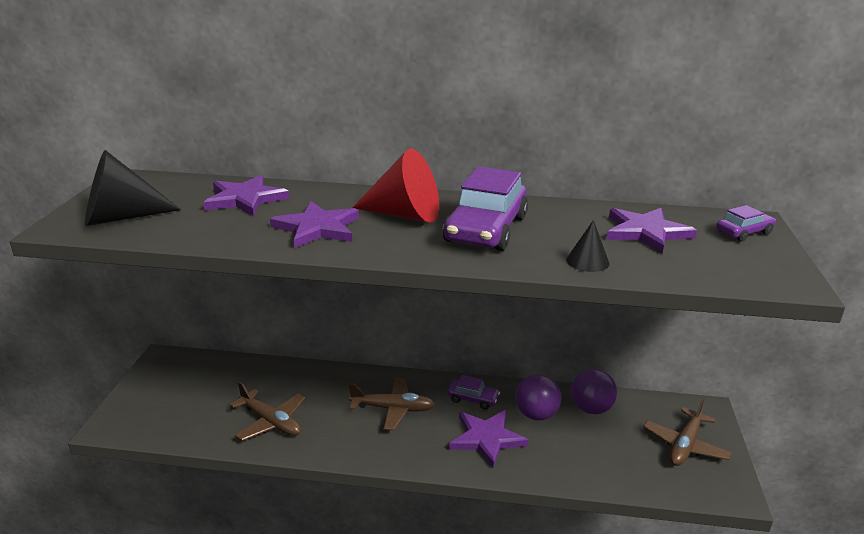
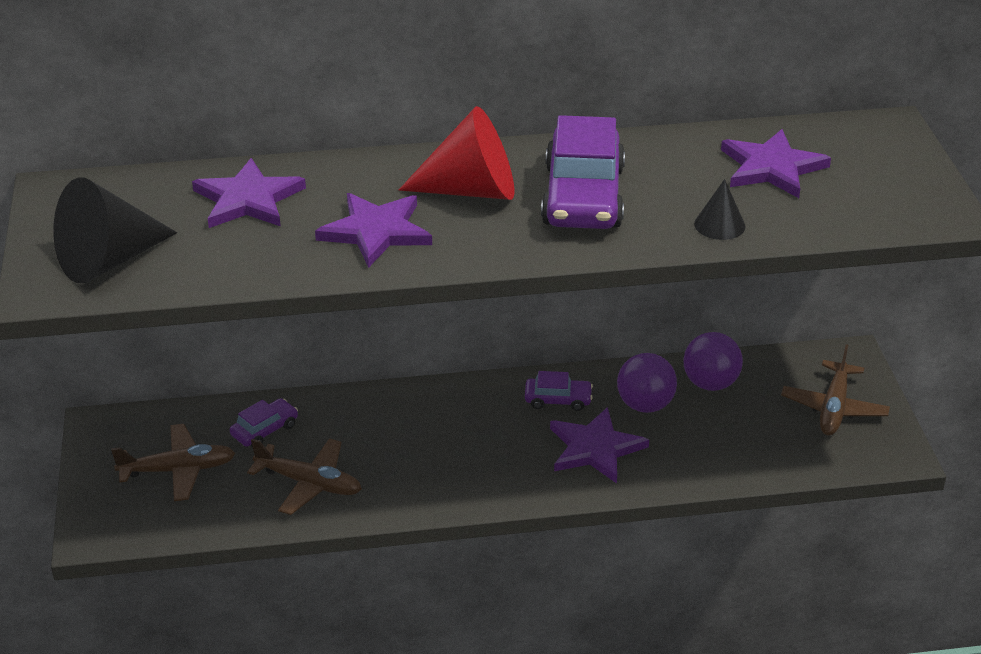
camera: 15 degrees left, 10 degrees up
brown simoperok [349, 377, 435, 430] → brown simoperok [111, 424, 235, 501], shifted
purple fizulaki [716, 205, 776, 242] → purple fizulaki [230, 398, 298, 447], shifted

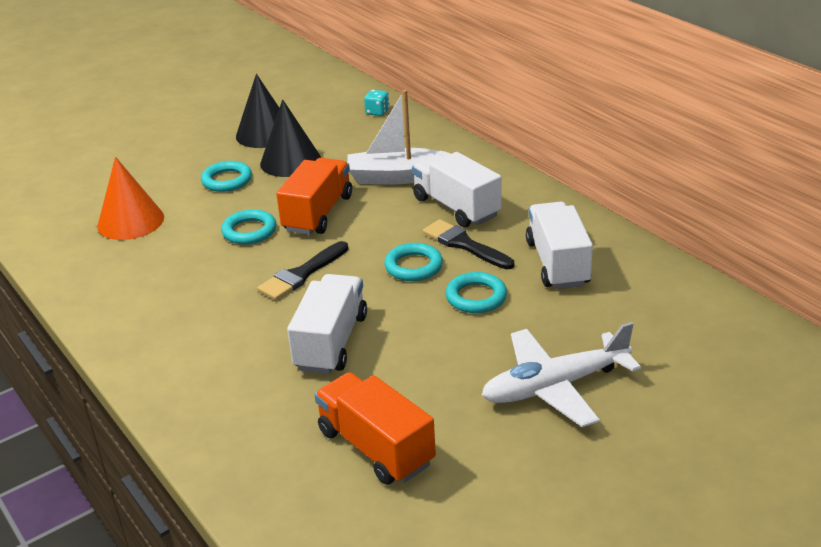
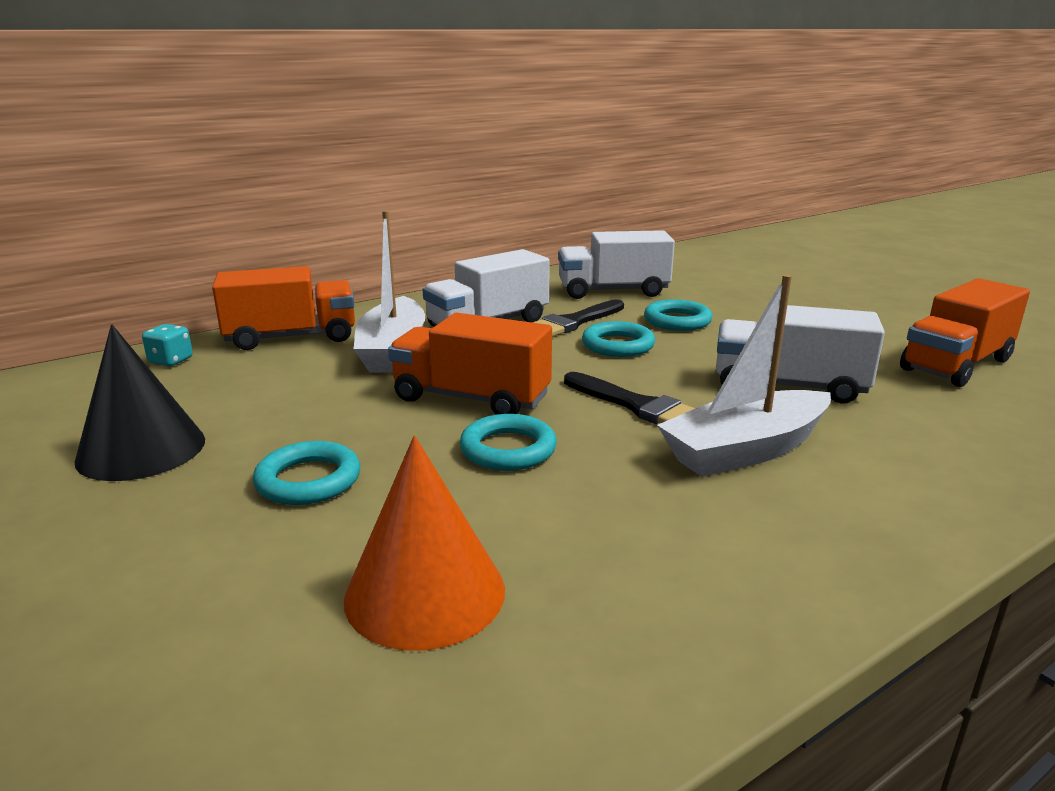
camera: 90 degrees left, 10 degrees down
- → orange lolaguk [212, 266, 355, 350]
- → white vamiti [657, 275, 831, 477]
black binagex [260, 99, 321, 177] → -
white simoperok [482, 322, 641, 427] → -

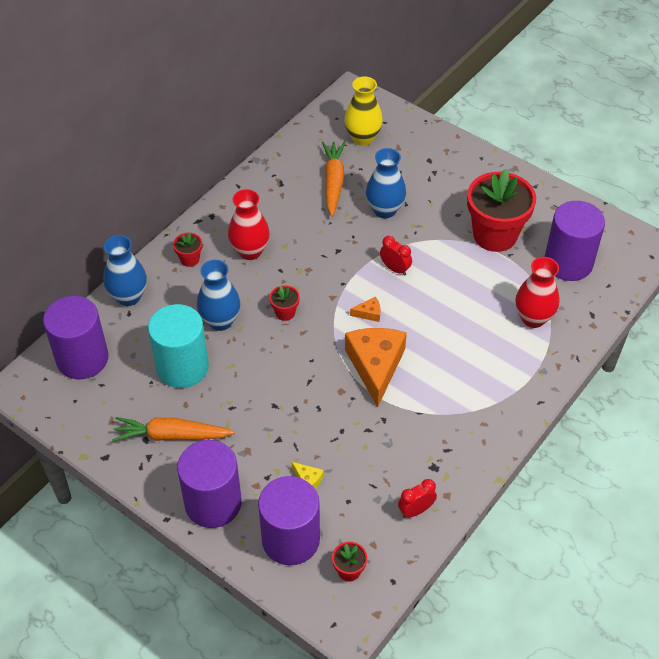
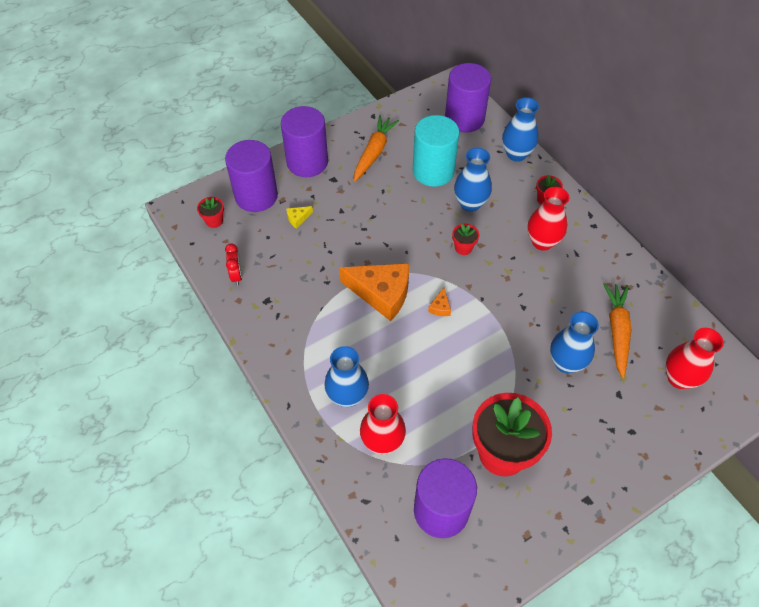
camera: 110 degrees right, 5 degrees up
- → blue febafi [324, 346, 369, 407]
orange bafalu [322, 142, 346, 217] → orange bafalu [604, 283, 631, 378], 105 degrees counterclockwise
yellow febafi [344, 76, 383, 146] → red febafi [665, 328, 724, 389]
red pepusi [380, 236, 412, 276] → -

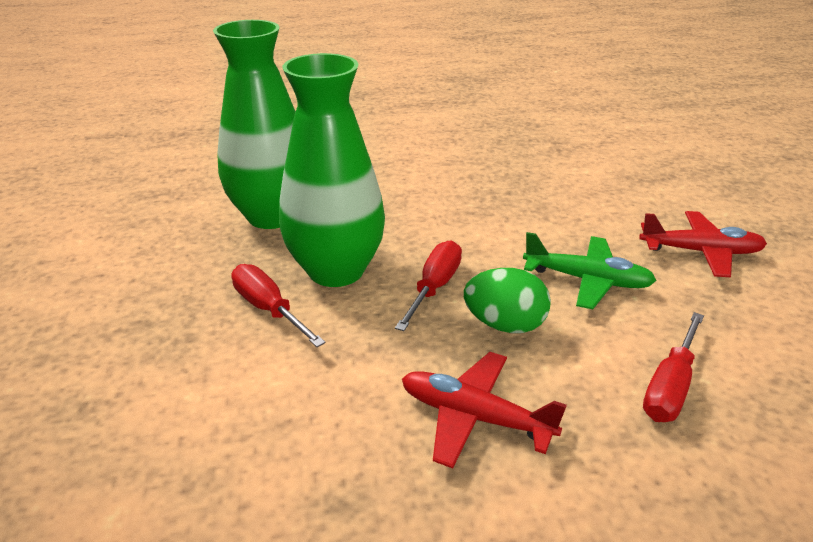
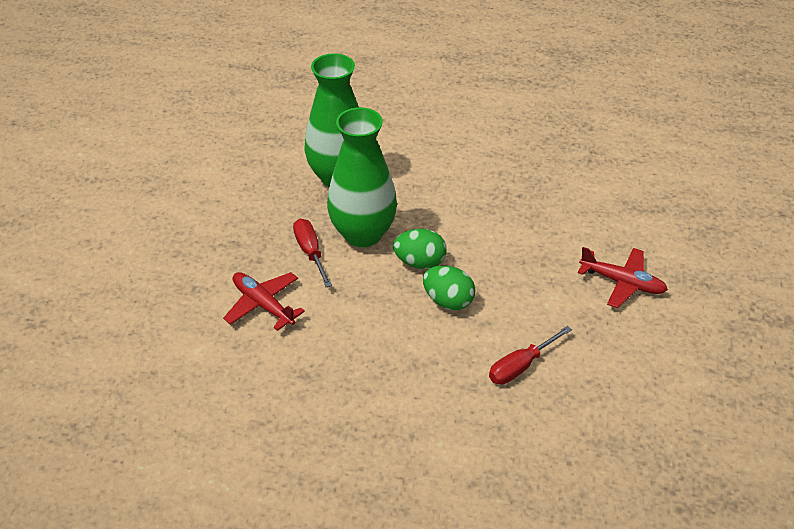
camera: 20 degrees right, 10 degrees up
red simoperok [402, 352, 567, 469] → red simoperok [223, 272, 305, 331], shifted
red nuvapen [395, 240, 462, 331] → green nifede [393, 229, 447, 269]
green simoperok [523, 232, 657, 309] → -

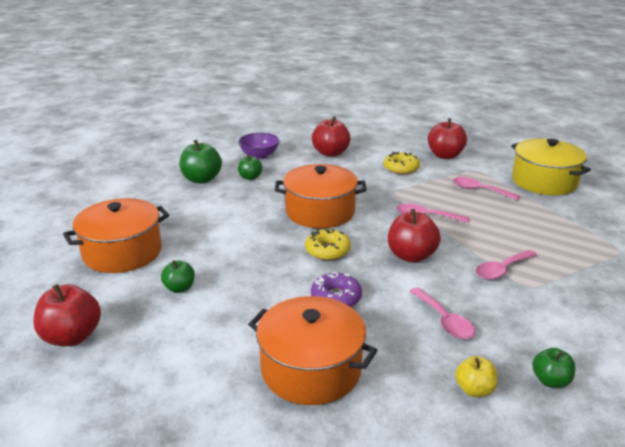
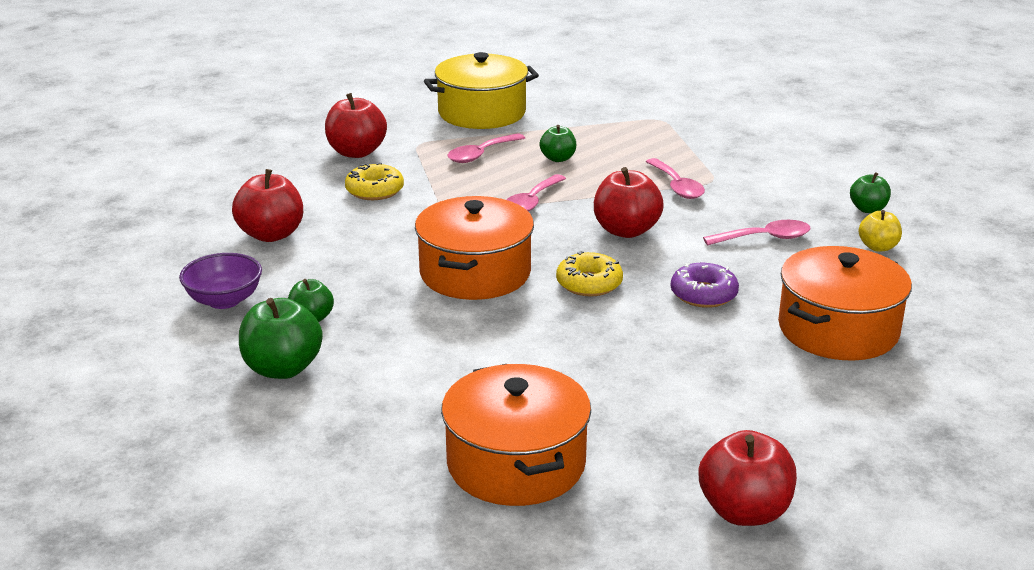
camera: 75 degrees left, 0 degrees up
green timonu [161, 260, 195, 293] → green timonu [540, 125, 576, 162], shifted

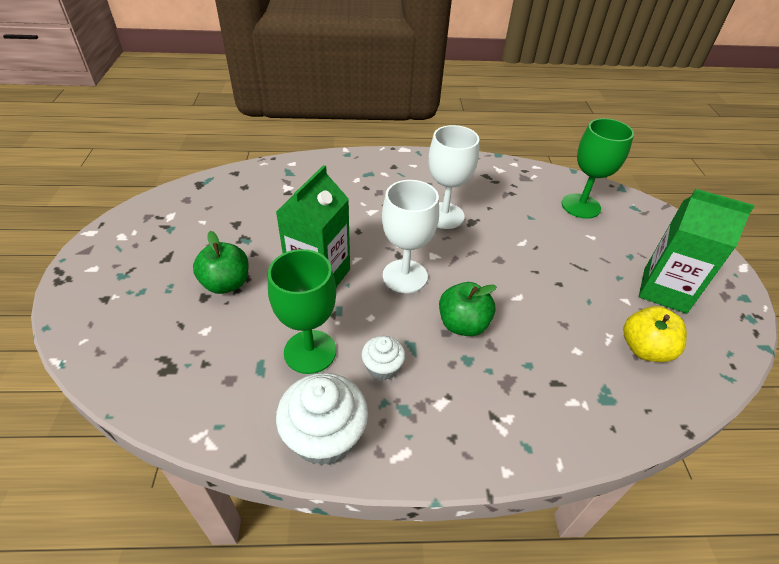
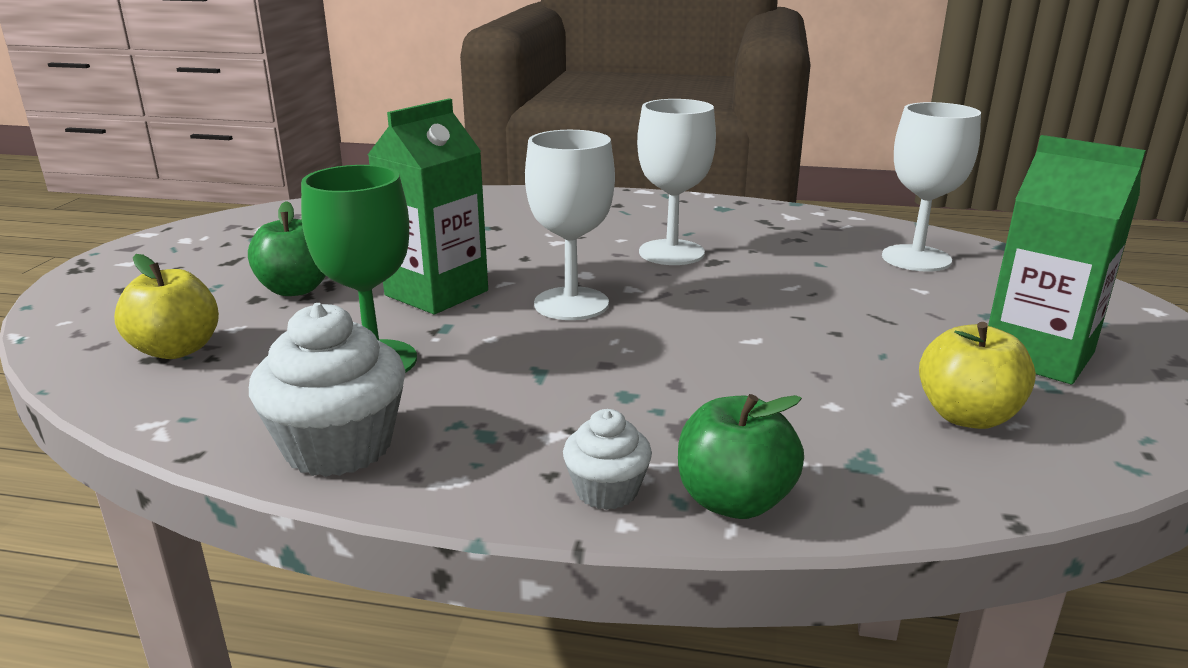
camera: 15 degrees right, 20 degrees down
- → yellow timonu [114, 254, 219, 359]
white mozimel [361, 336, 405, 380] → white mozimel [563, 409, 652, 510], shifted
green timonu [439, 282, 497, 336] → green timonu [678, 394, 804, 519], shifted
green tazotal [562, 118, 634, 219] → white tazotal [882, 102, 981, 272]

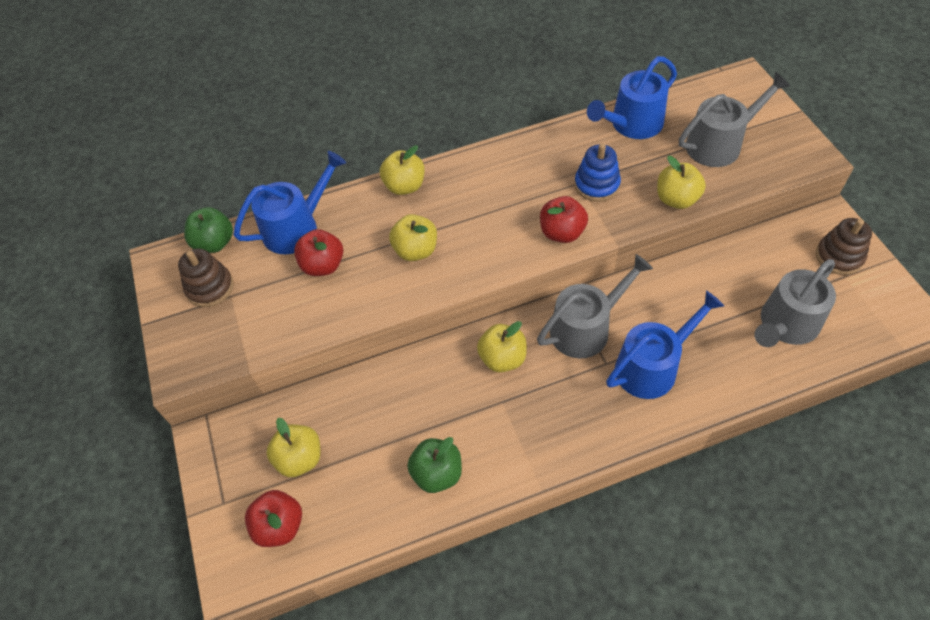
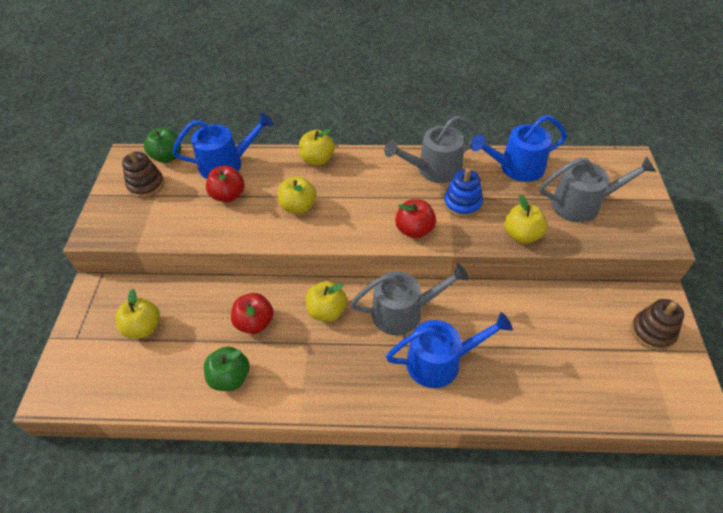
camera: 20 degrees right, 5 degrees down
red timonu [245, 490, 302, 547] → red timonu [231, 293, 274, 334], shifted
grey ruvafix [754, 259, 836, 347] → grey ruvafix [384, 116, 479, 183], shifted

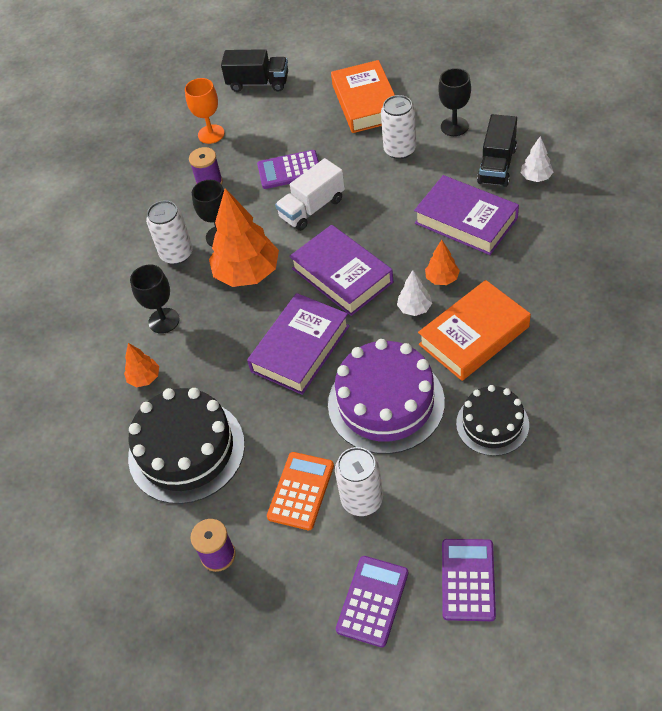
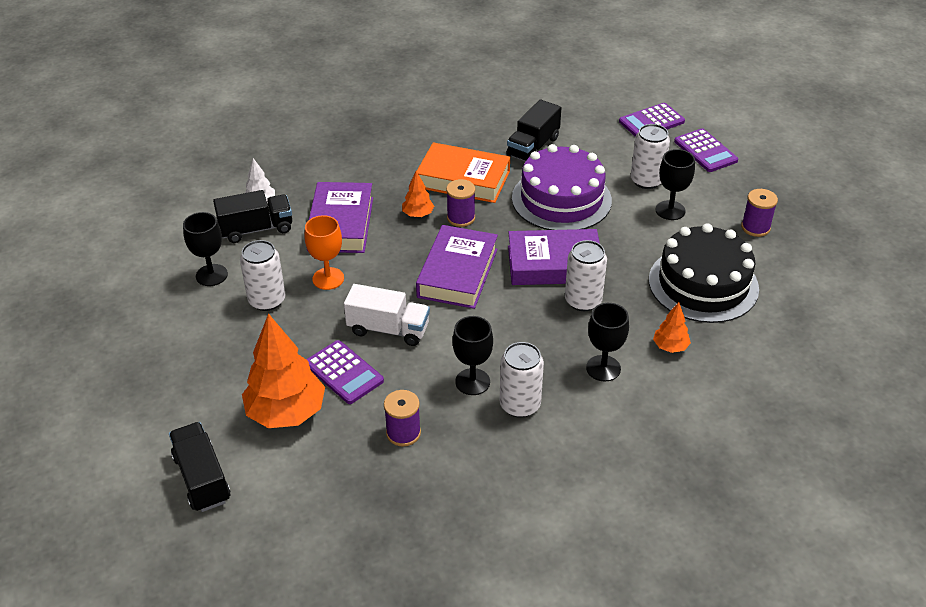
camera: 130 degrees left, 10 degrees down
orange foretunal [209, 188, 279, 287] → orange foretunal [242, 313, 325, 428], shifted
orange tazotal [185, 78, 225, 144] → orange tazotal [305, 215, 344, 290], shifted
white foretunal [397, 270, 432, 316] → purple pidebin [446, 179, 475, 227]
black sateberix [456, 385, 529, 456] → black lolaguk [506, 100, 561, 162]
- → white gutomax [565, 240, 607, 311]
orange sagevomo [267, 452, 334, 530] → black tazotal [656, 149, 695, 220]
purple sagevomo [336, 556, 408, 648] → purple sagevomo [674, 128, 738, 172], 105 degrees counterclockwise
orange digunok [331, 60, 395, 133] → -

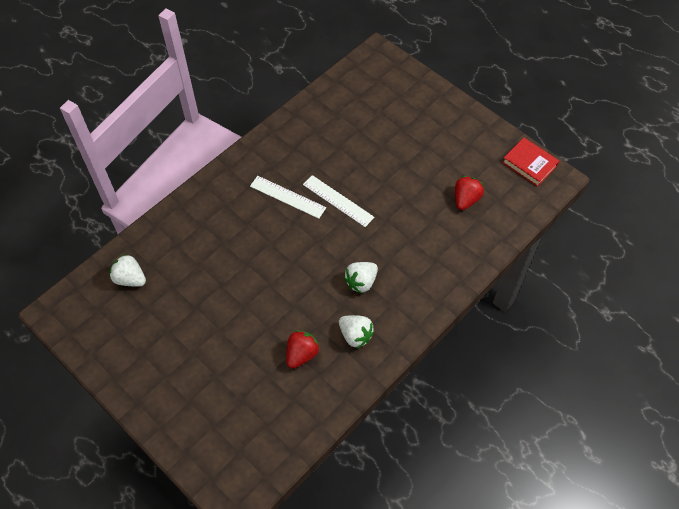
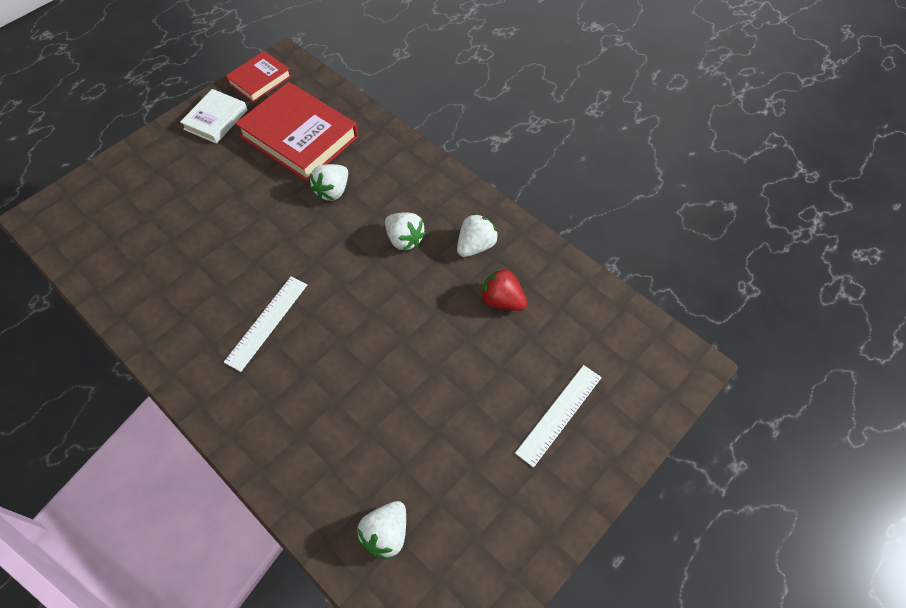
camera: 90 degrees left, 0 degrees up
- → white digunok [180, 89, 248, 144]
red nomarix [455, 176, 484, 210] → red digunok [235, 82, 358, 182]
- → white nomarix [310, 164, 348, 201]
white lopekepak [303, 175, 374, 227] → white lopekepak [515, 365, 602, 468], shifted

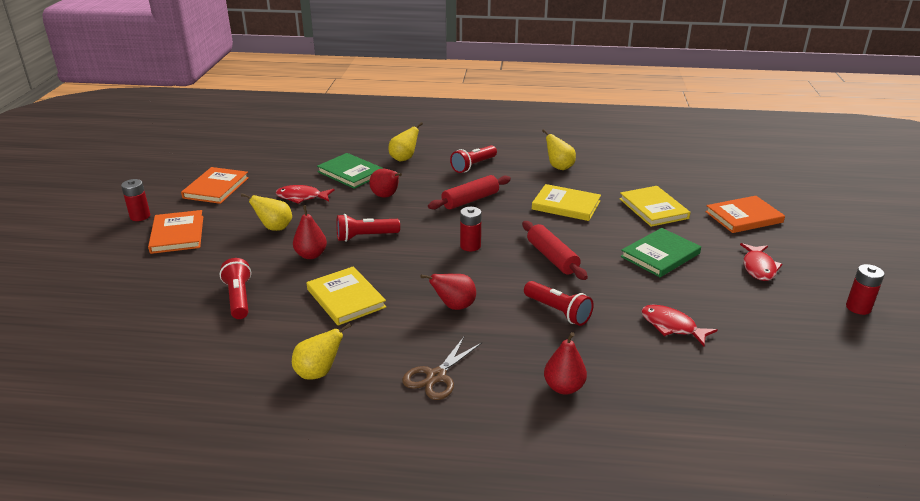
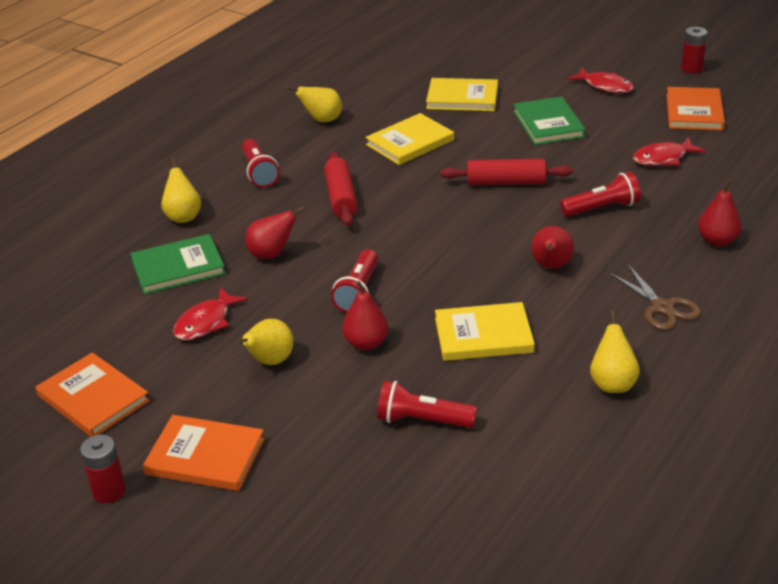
camera: 60 degrees left, 5 degrees up
orange digunok [705, 196, 785, 233] → orange digunok [667, 87, 725, 130], shifted
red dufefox [460, 207, 482, 251] → -

